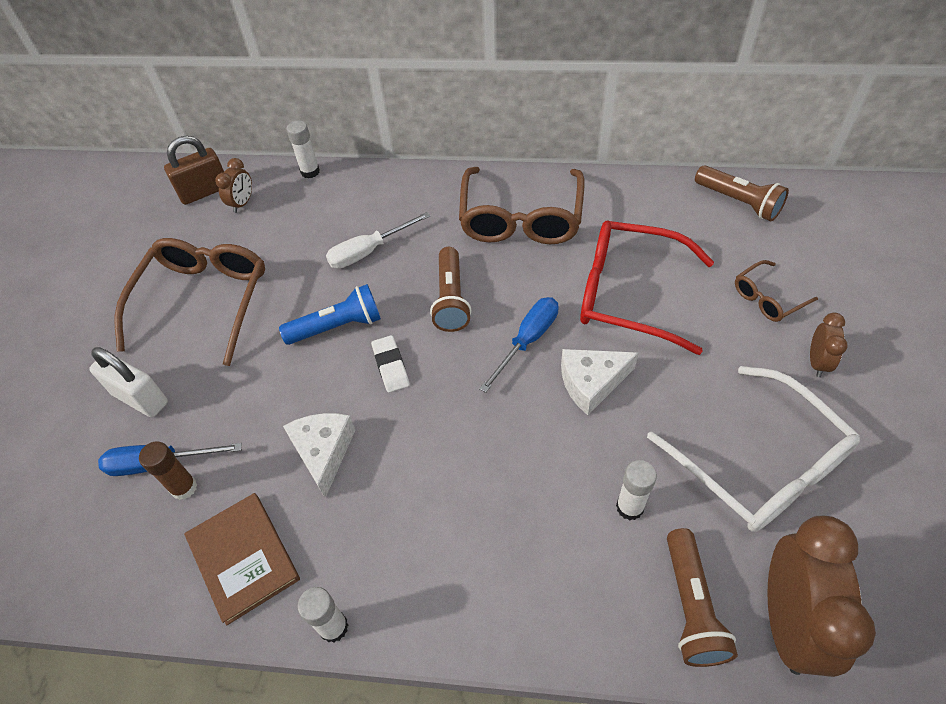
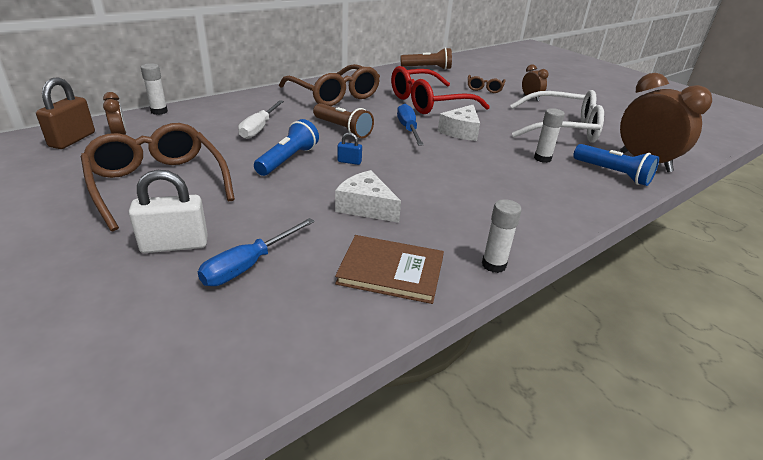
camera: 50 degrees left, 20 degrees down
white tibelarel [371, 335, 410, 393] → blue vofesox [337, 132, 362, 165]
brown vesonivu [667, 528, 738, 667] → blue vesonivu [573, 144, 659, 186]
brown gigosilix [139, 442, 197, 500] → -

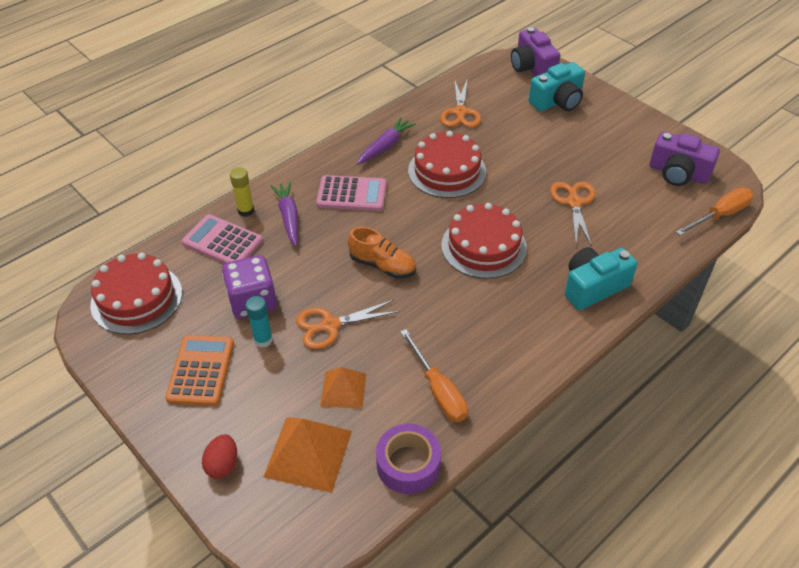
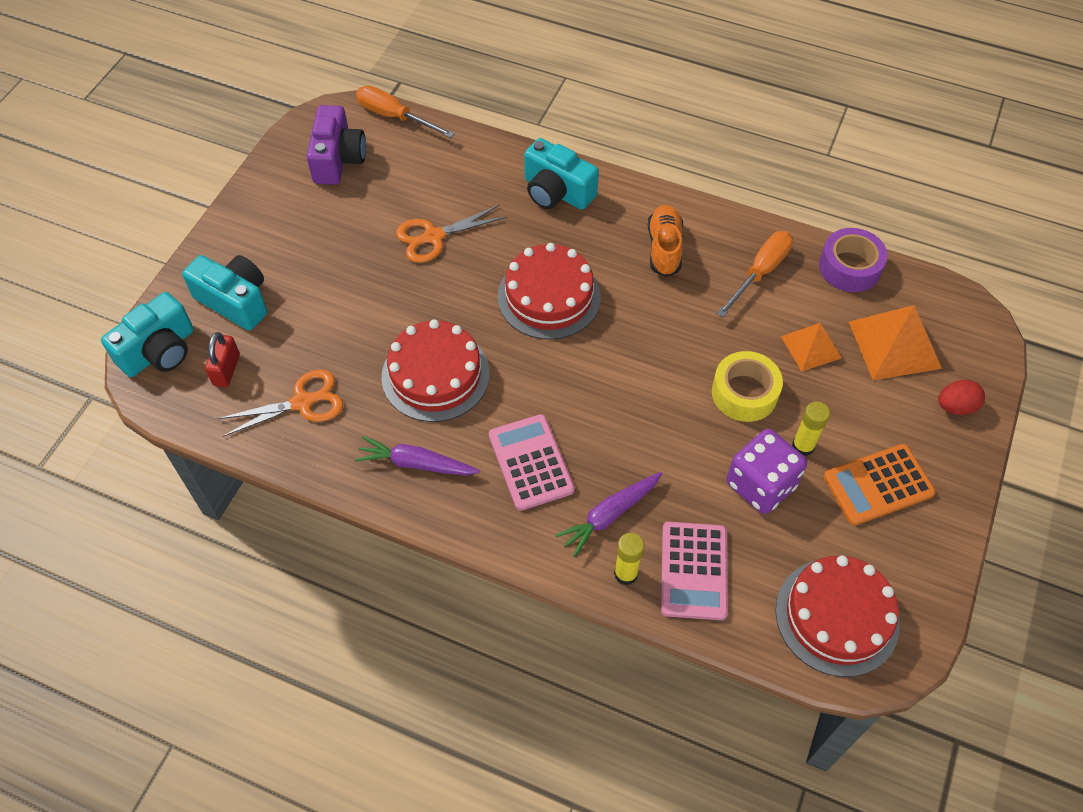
camera: 115 degrees left, 10 degrees up
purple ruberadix [511, 27, 561, 76] → turquoise ruberadix [101, 292, 194, 377]
- → red vofesox [205, 332, 240, 387]
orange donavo [348, 227, 416, 278] → orange donavo [648, 205, 683, 277], shifted
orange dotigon [296, 300, 400, 349] → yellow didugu [712, 351, 783, 422]
turquoise gigosilix [245, 296, 273, 348] → yellow gigosilix [792, 401, 830, 456]

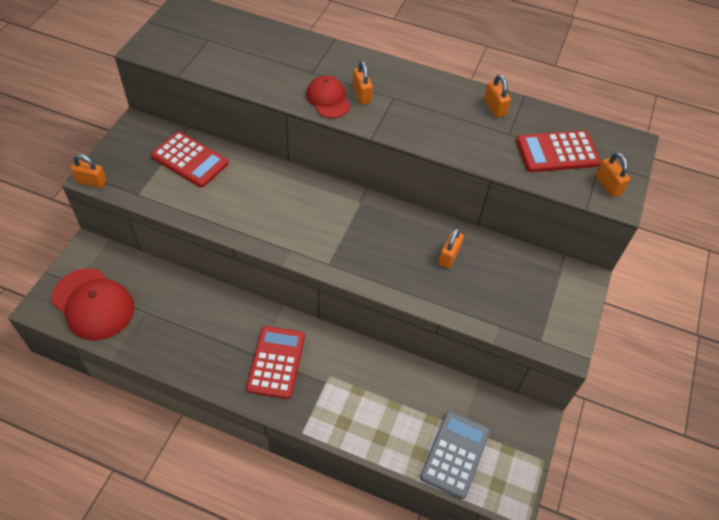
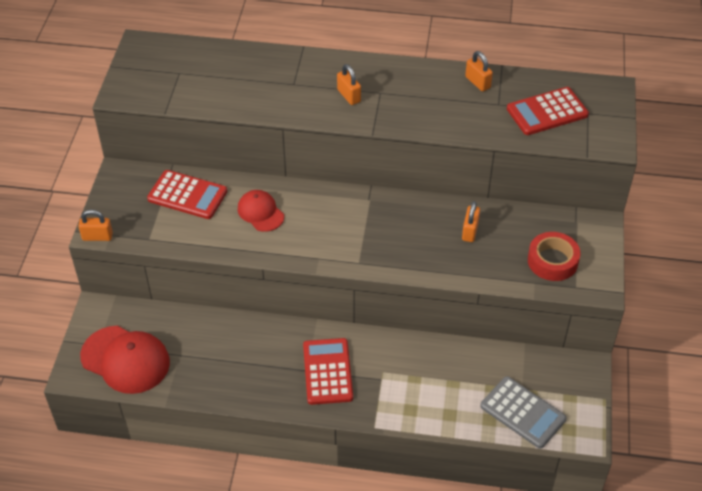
camera: 10 degrees left, 5 degrees down
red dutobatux [306, 75, 351, 118] → red dutobatux [237, 190, 284, 232], shifted
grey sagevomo [420, 411, 490, 499] → grey sagevomo [480, 376, 567, 449], 120 degrees clockwise
- → red didugu [528, 232, 581, 281]
orange vofesox [596, 152, 630, 197] → -

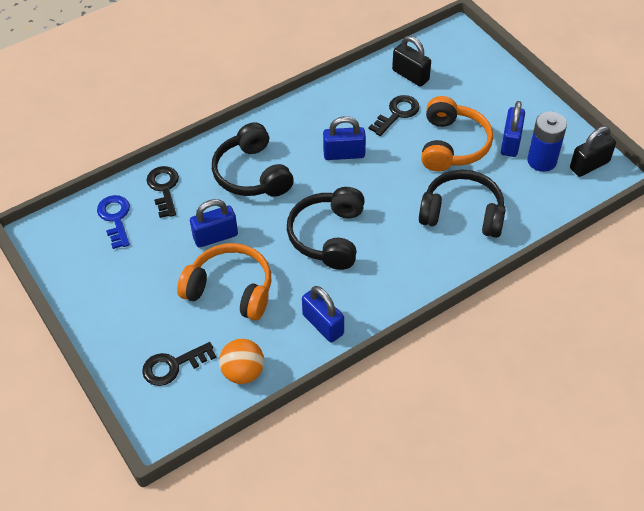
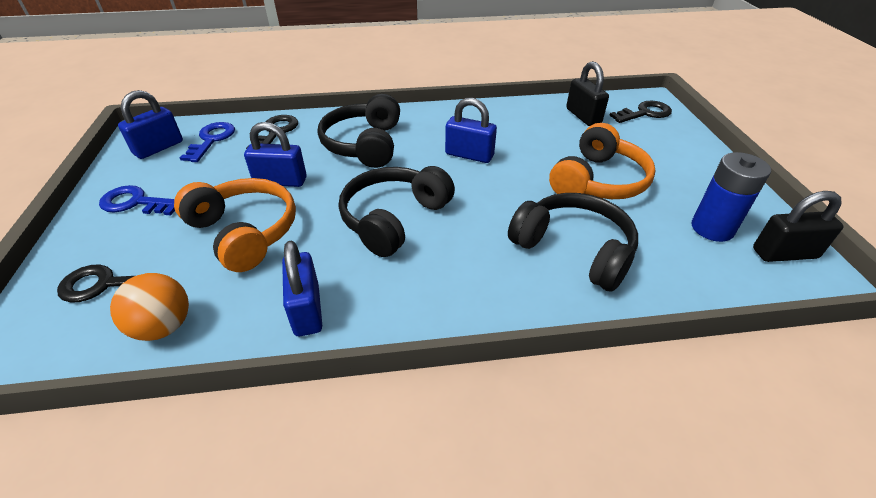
camera: 25 degrees right, 10 degrees down
- → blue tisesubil [99, 185, 175, 216]
blue vofesox [501, 101, 525, 157] → blue vofesox [118, 90, 183, 159], shifted
black tisesubil [369, 95, 420, 136] → black tisesubil [609, 100, 672, 123], shifted

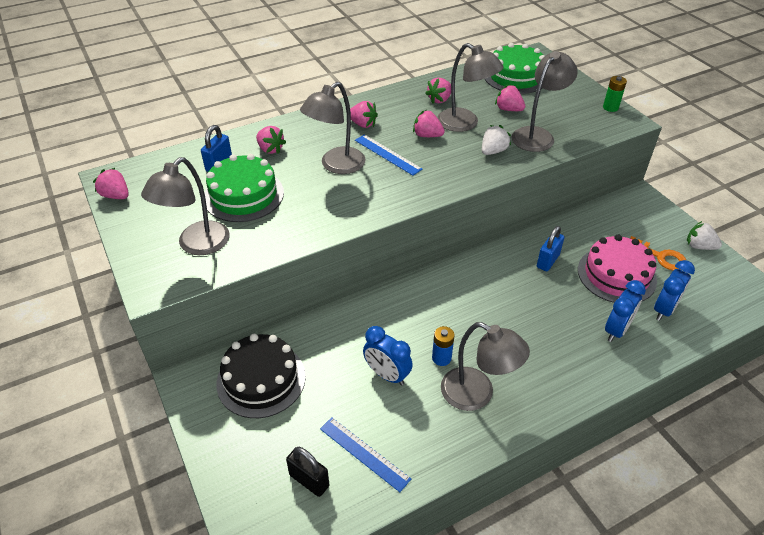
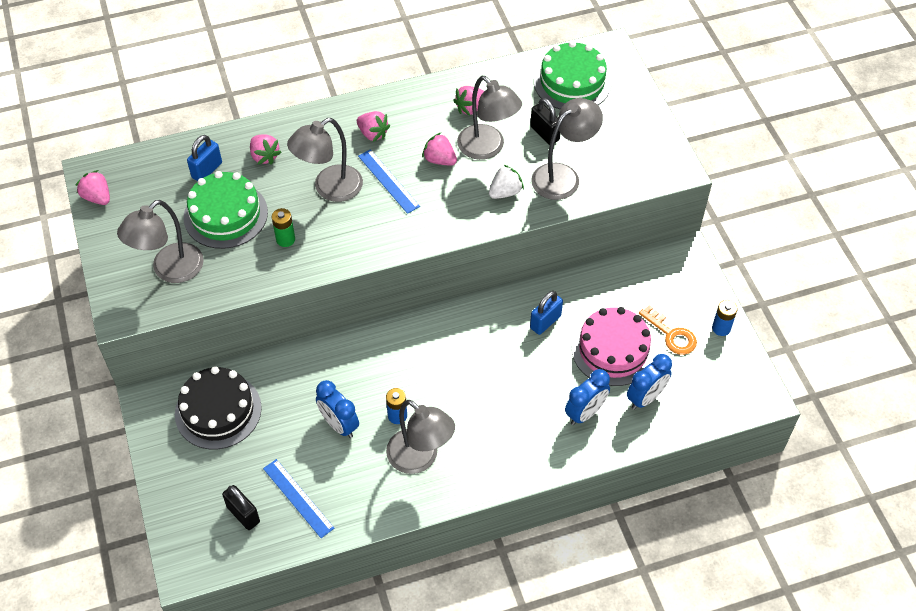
camera: 10 degrees right, 10 degrees up
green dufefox [603, 76, 627, 112] → green dufefox [272, 208, 295, 247], shifted
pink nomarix [495, 85, 525, 111] → black vofesox [530, 98, 560, 145]
white nomarix [687, 221, 722, 250] → blue dufefox [712, 300, 738, 336]

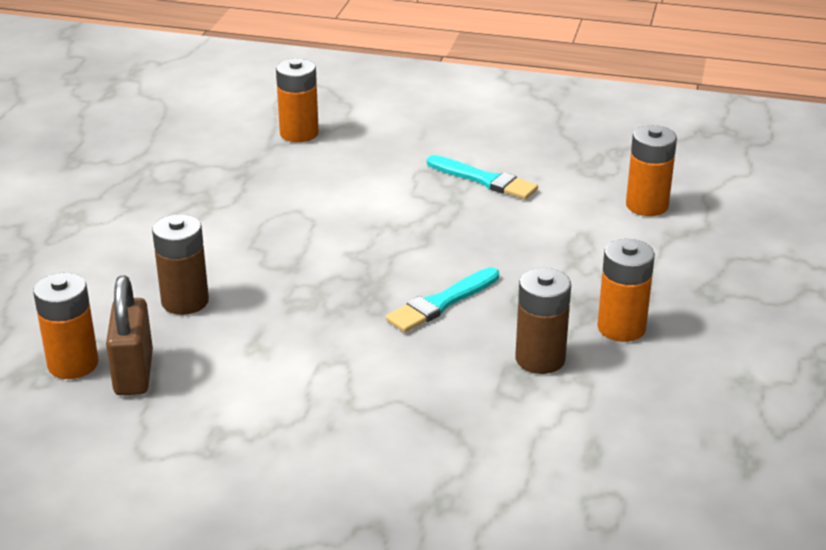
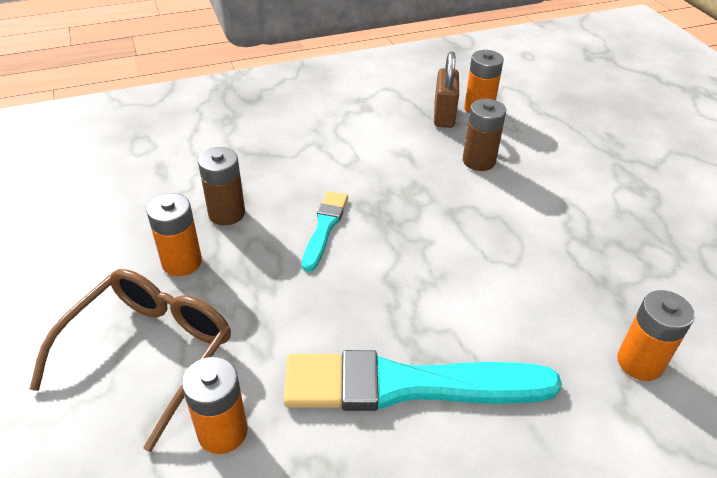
camera: 145 degrees right, 10 degrees up
- → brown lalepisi [30, 269, 231, 452]
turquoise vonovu [427, 155, 538, 200] → turquoise vonovu [283, 350, 562, 411], x1.97
brown vofesox [106, 276, 153, 395] → brown vofesox [434, 51, 459, 128], 45 degrees clockwise

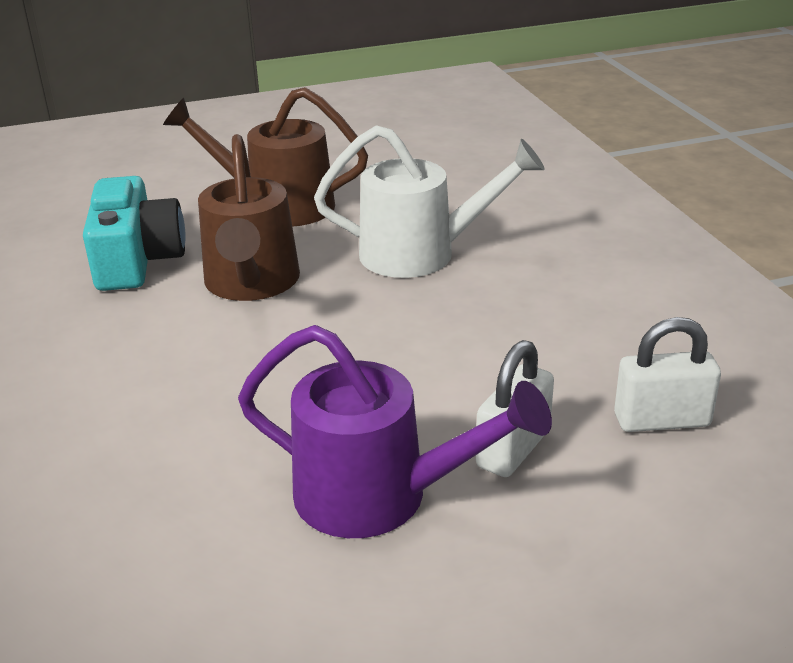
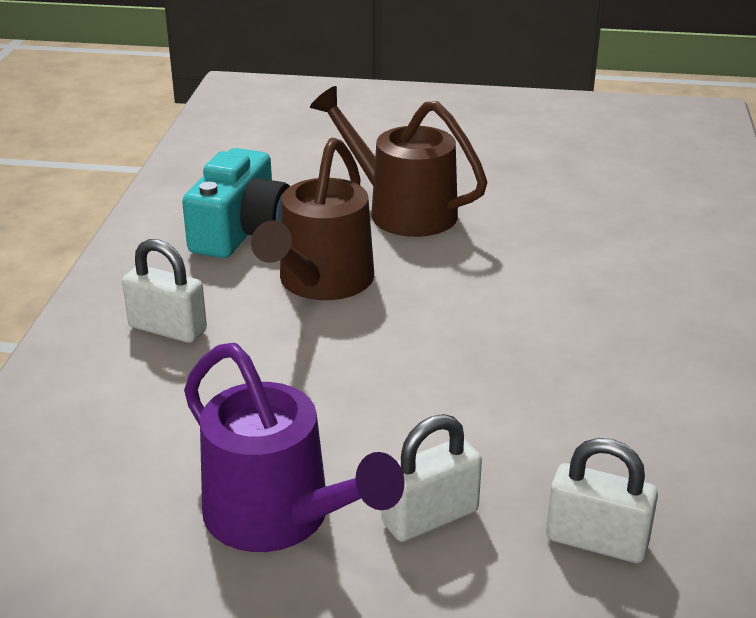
camera: 25 degrees right, 0 degrees up
- → white vofesox [122, 239, 207, 343]
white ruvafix [314, 125, 545, 278] → -

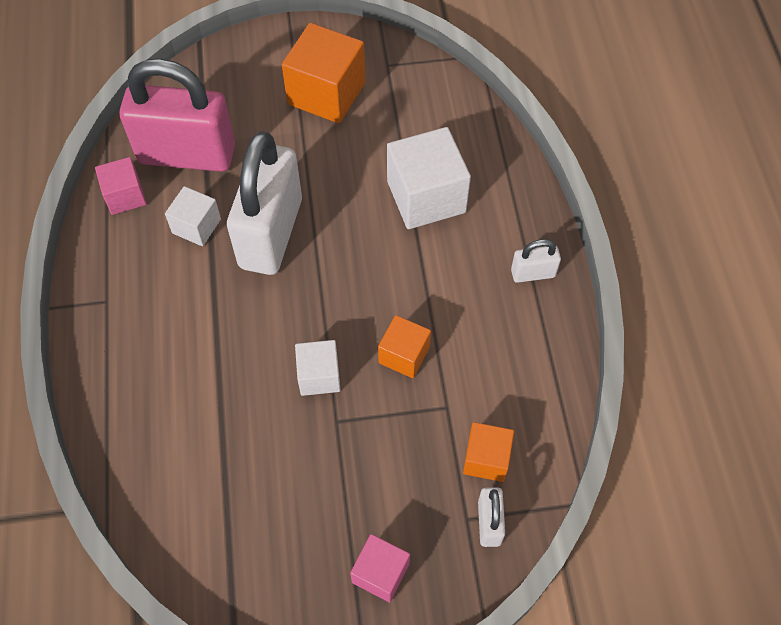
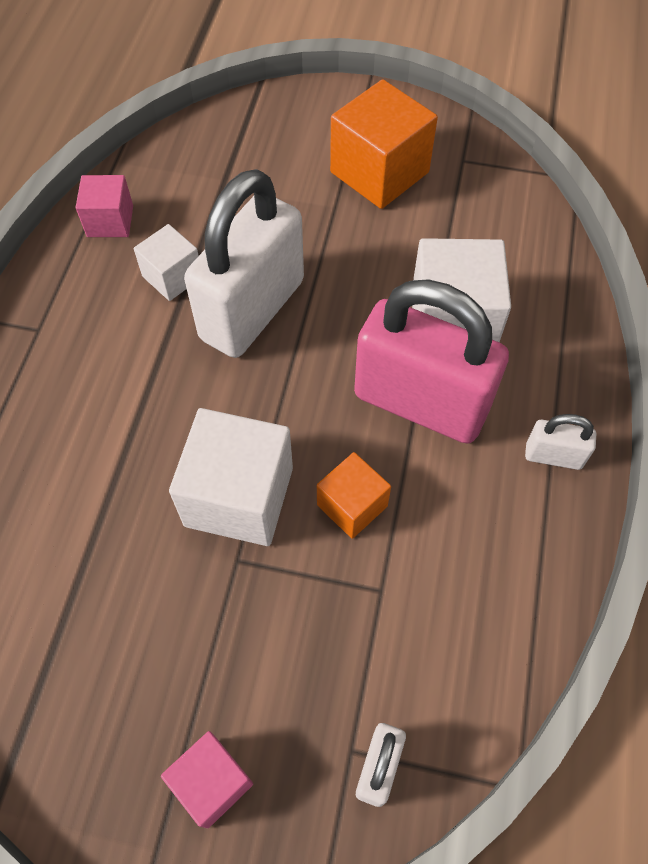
camera: 20 degrees right, 0 degrees up
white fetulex [295, 340, 341, 396] → white fetulex [169, 408, 293, 546], x1.75
pink vofesox [120, 58, 235, 172] → pink vofesox [354, 279, 509, 444], shifted
orange fetulex [463, 422, 514, 482] → -

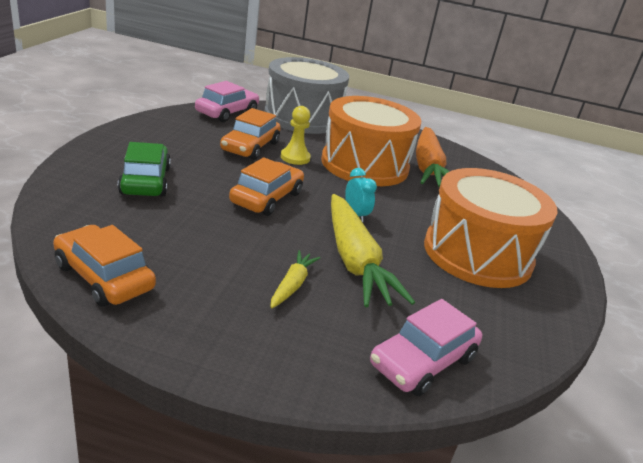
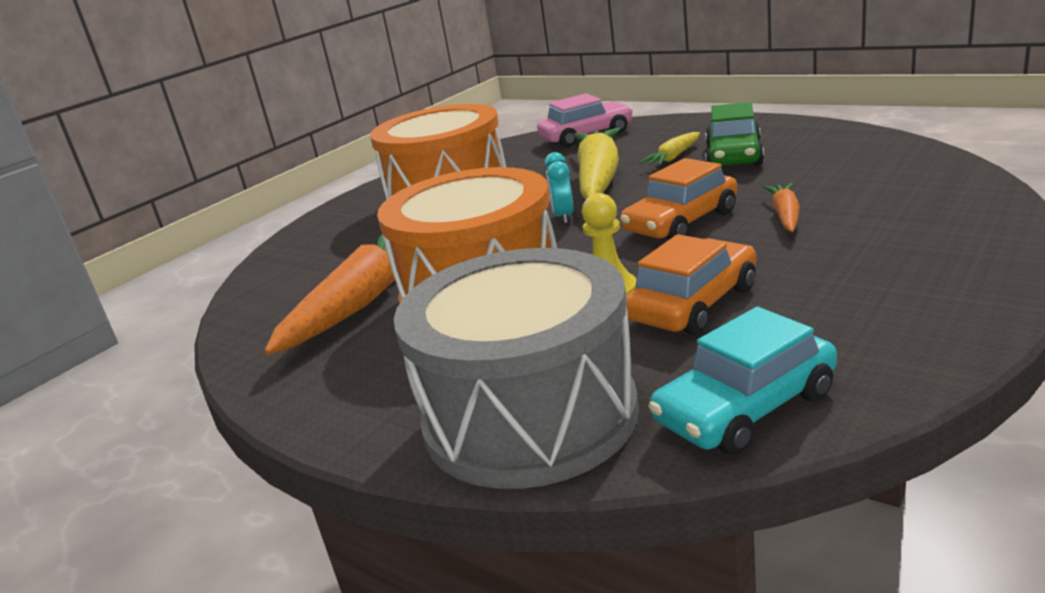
camera: 150 degrees left, 5 degrees down
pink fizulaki [195, 81, 259, 122] → turquoise fizulaki [649, 307, 837, 455]
green fizulaki [118, 142, 171, 197] → green fizulaki [705, 102, 764, 166], shifted
- → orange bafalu [763, 183, 800, 232]
orange fizulaki [53, 225, 156, 307] → -

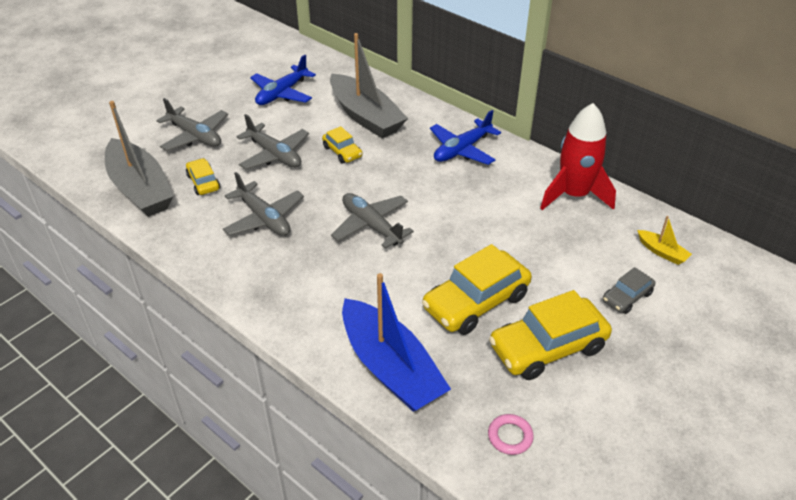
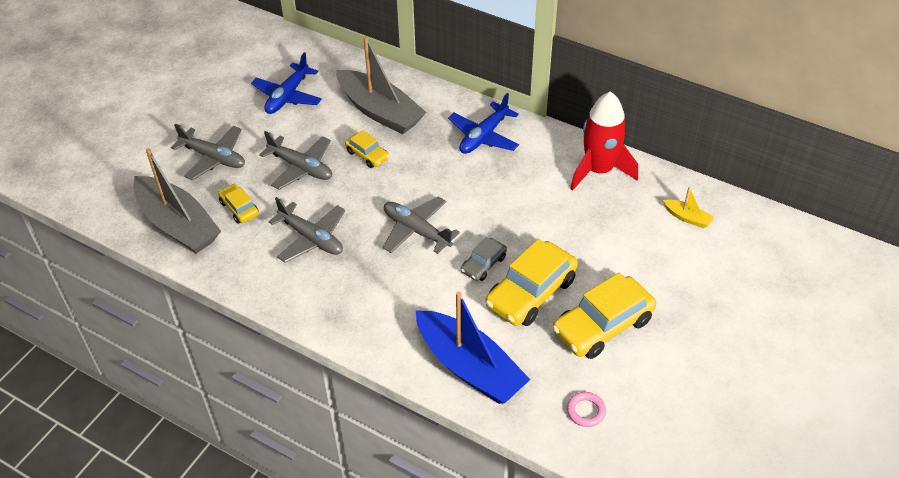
camera: 10 degrees left, 5 degrees up
grey fizulaki [603, 267, 655, 314] → grey fizulaki [461, 237, 507, 281], shifted

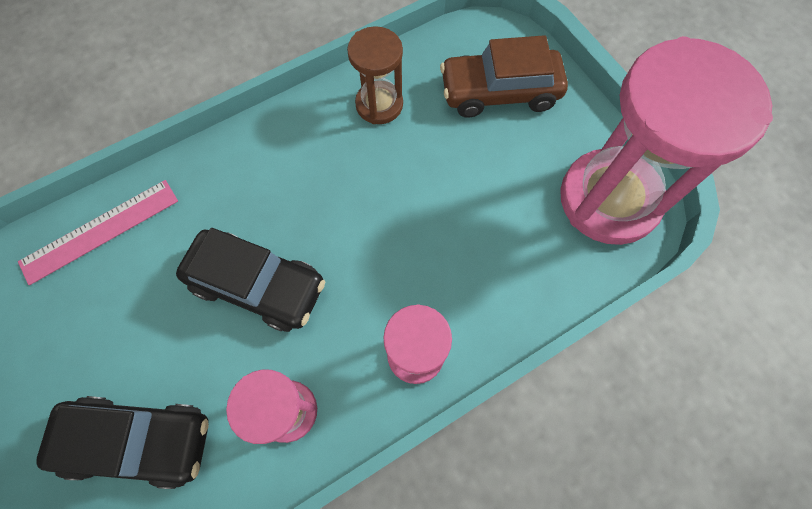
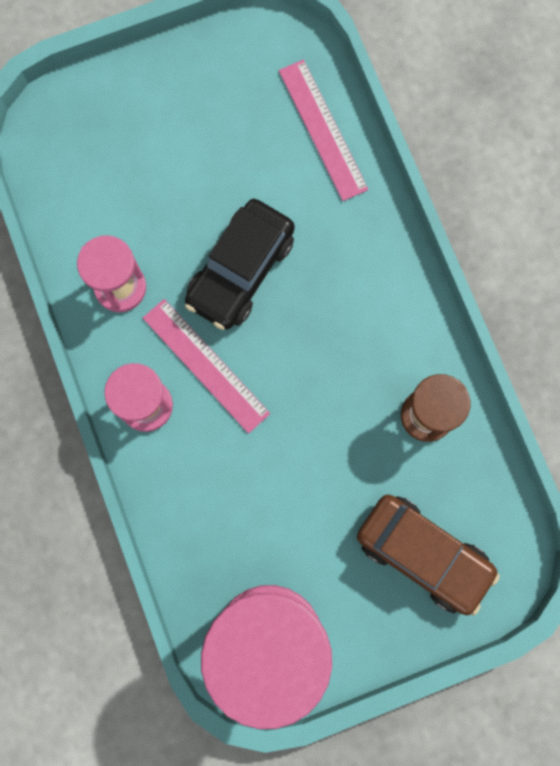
camera: 100 degrees right, 10 degrees up
- → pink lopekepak [143, 299, 270, 433]
brown fizulaki [440, 35, 568, 118] → brown fizulaki [357, 495, 500, 616], 120 degrees clockwise
black fizulaki [37, 396, 209, 489] → -

